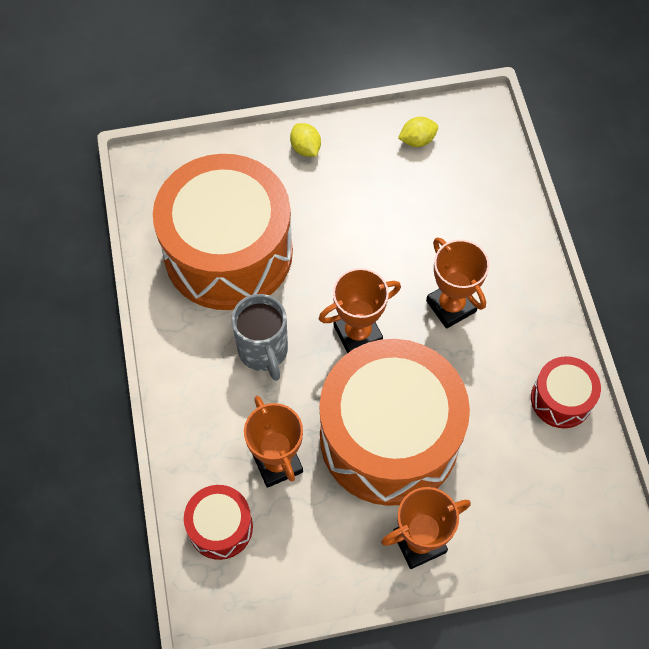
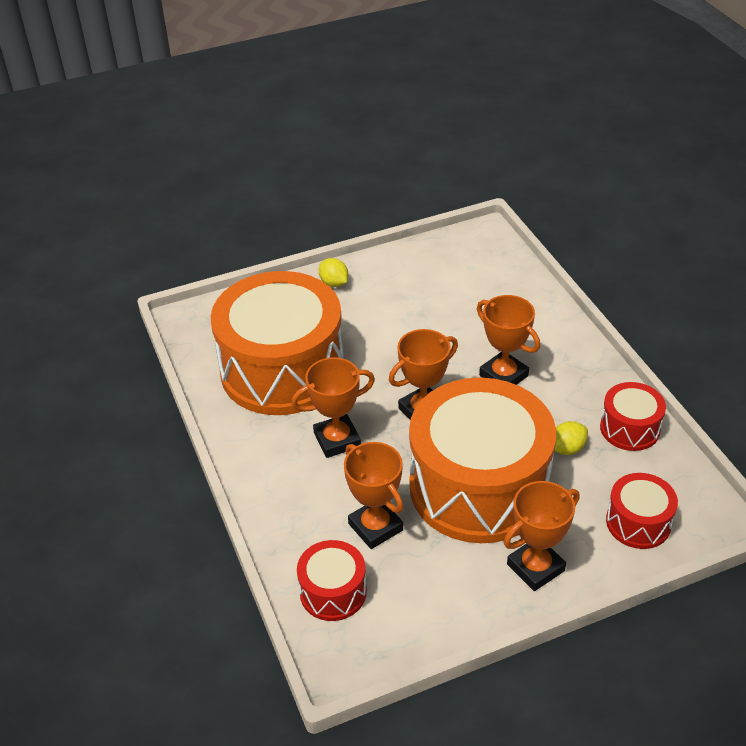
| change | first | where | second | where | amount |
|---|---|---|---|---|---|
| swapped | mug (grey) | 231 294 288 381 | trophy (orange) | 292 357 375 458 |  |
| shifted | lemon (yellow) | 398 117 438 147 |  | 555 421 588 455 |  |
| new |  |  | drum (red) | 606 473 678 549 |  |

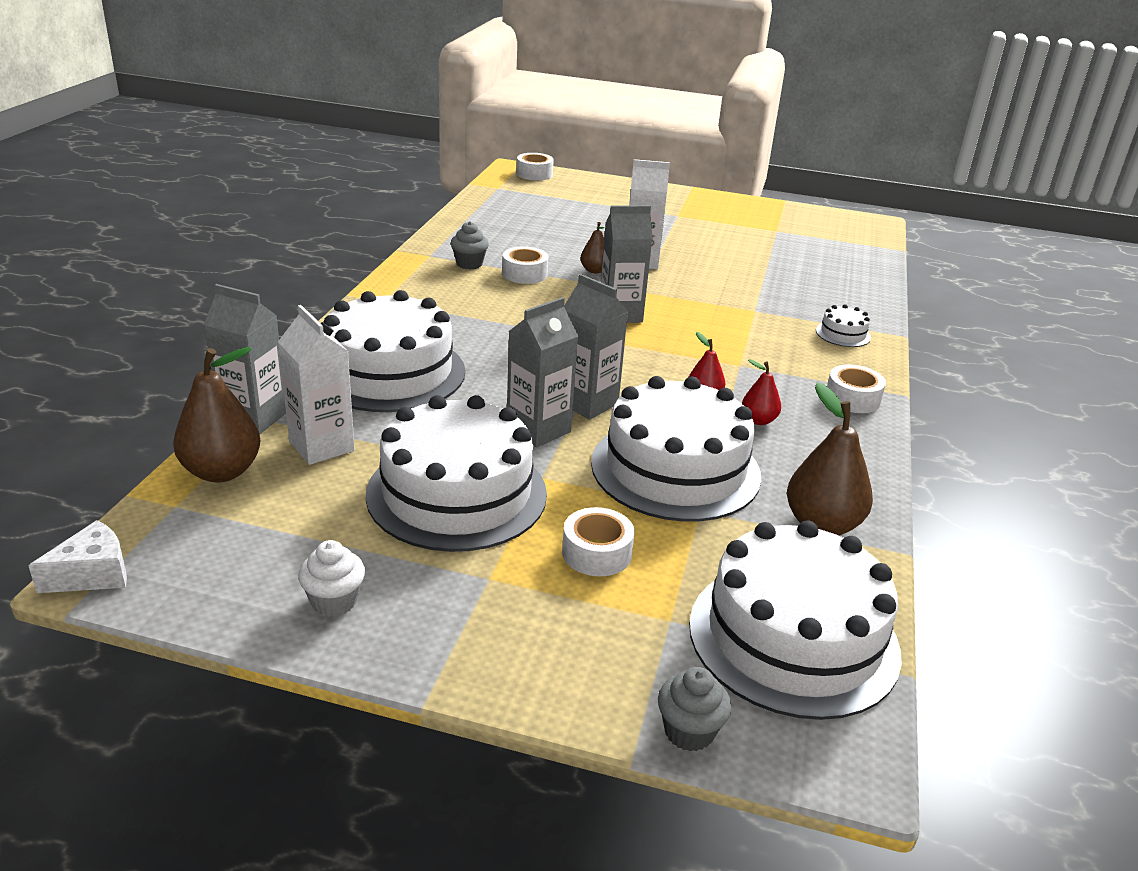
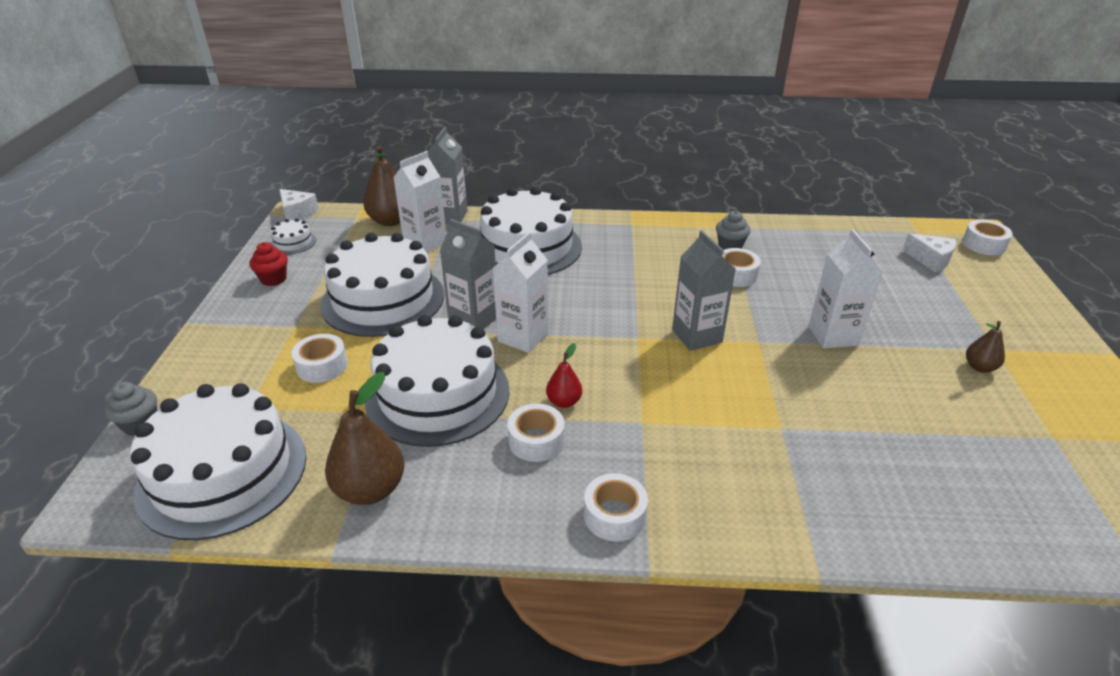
| change | first | where | second | where | amount |
|---|---|---|---|---|---|
| repainted | cupcake (white) | 298 540 365 617 | cupcake (red) | 249 242 288 286 |  |
| shifted | cake (white) | 816 304 871 347 |  | 271 218 316 255 |  |
| repainted | carton (grey) | 564 274 628 419 | carton (white) | 493 232 548 353 |  |
| swapped | pear (red) | 742 359 781 425 | tape (white) | 507 403 565 462 |  |
| new |  |  | cheese (white) | 903 234 956 272 |  |
| shifted | pear (brown) | 581 222 605 273 |  | 966 321 1005 373 |  |

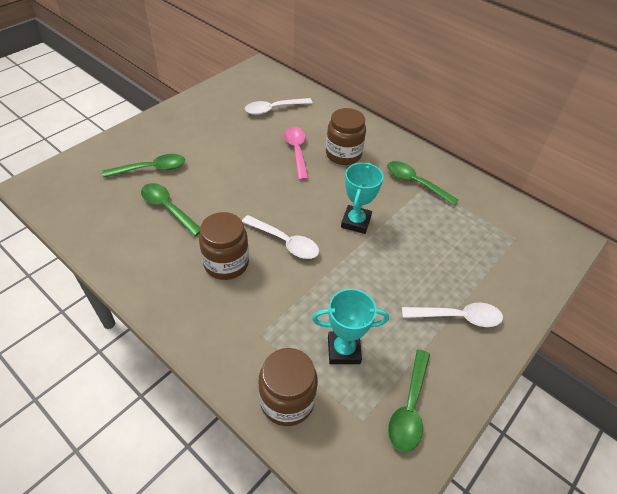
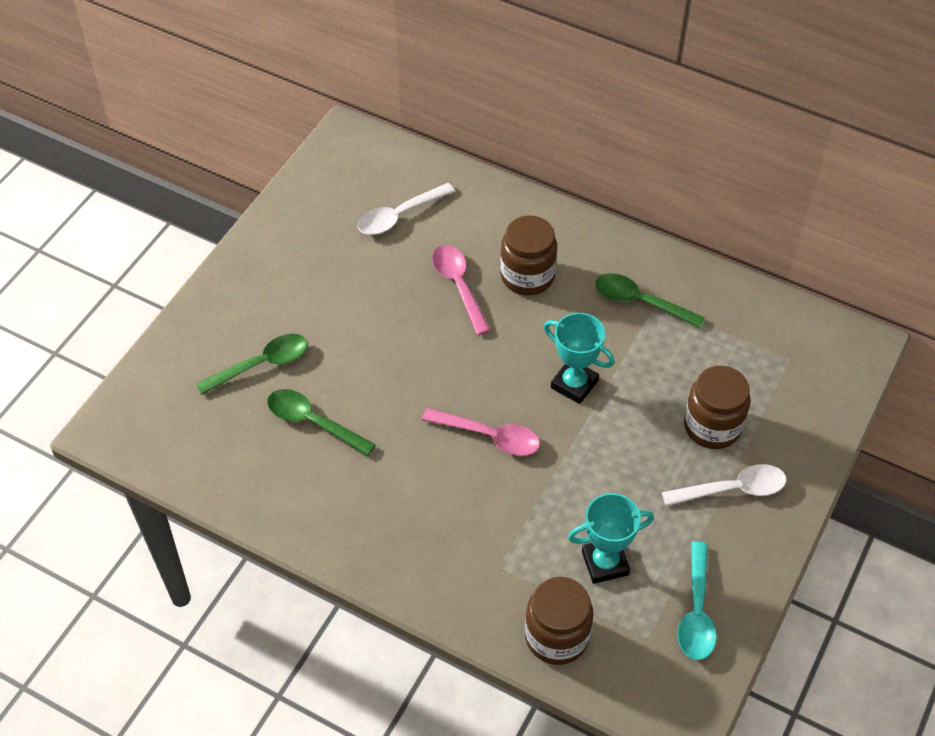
| change | first | where | second | where | amount |
|---|---|---|---|---|---|
| repainted | spoon (white) | 242 215 319 259 | spoon (pink) | 422 408 540 456 |  |
| rotated | trophy (turquoise) | 341 163 383 234 |  | 544 313 615 404 | 60 degrees counterclockwise |
| repainted | spoon (green) | 388 349 430 452 | spoon (turquoise) | 678 541 717 660 |  |
| shifted | jar (brown) | 199 212 249 280 |  | 684 366 751 449 |  |

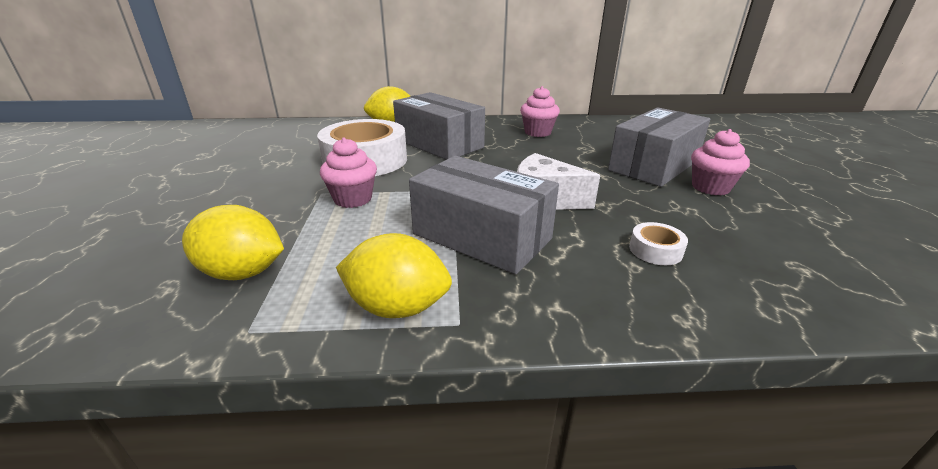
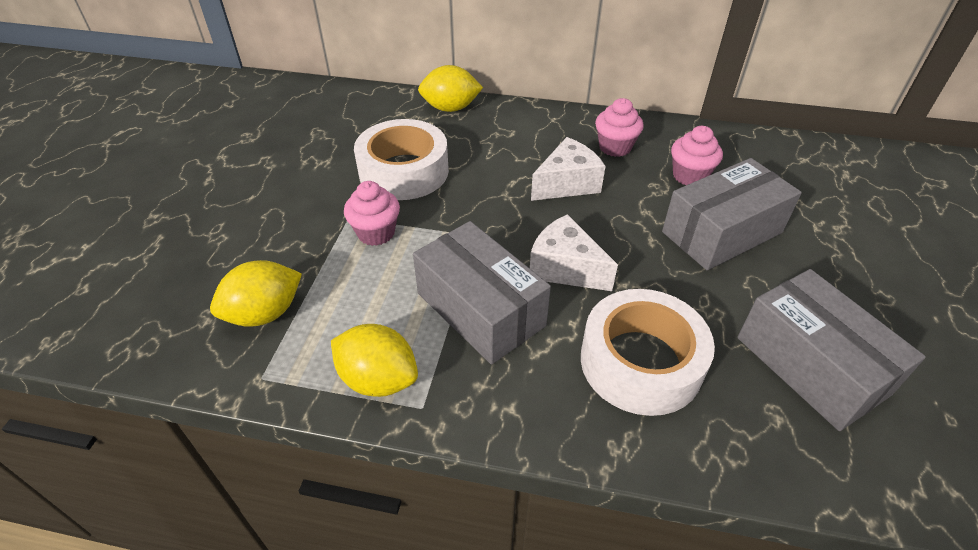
| change | first | where | second | where | amount |
|---|---|---|---|---|---|
| rotated | lemon (yellow) | 182 205 284 280 |  | 210 260 302 327 | 60 degrees counterclockwise |
| new |  |  | cheese (white) | 531 137 606 201 |  |
| scaled | tape (white) | 629 222 688 265 |  | 581 289 715 416 | x2.38 |
| shifted | cupcake (pink) | 691 129 750 195 |  | 671 126 723 185 |  |
| shifted | box (grey) | 393 92 485 160 |  | 737 269 926 431 |  |

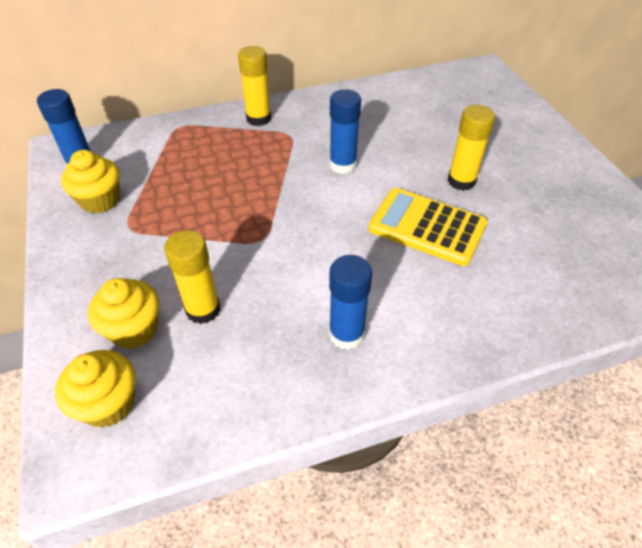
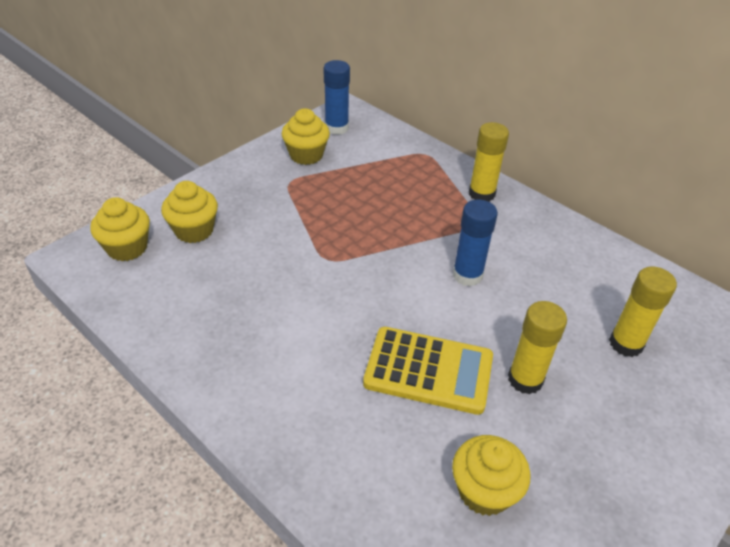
| change | first | where | second | where | amount |
|---|---|---|---|---|---|
| rotated | calculator (yellow) | 368 188 487 266 |  | 363 327 493 415 | 105 degrees clockwise |
| new |  |  | cupcake (yellow) | 452 435 530 516 |  |
| shifted | glue stick (yellow) | 164 230 220 324 |  | 609 266 677 357 |  |
| gone | glue stick (blue) | 329 255 372 350 |  |  |  |

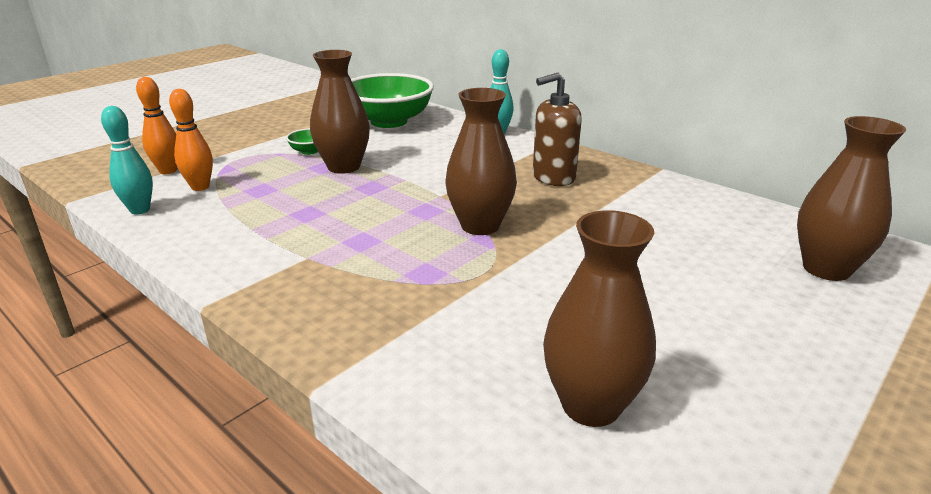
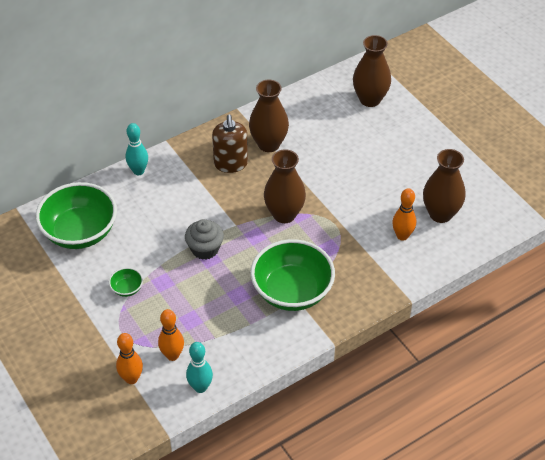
| change | first | where | second | where | amount |
|---|---|---|---|---|---|
| new |  |  | cupcake (grey) | 185 219 224 260 |  |
| shifted | vase (brown) | 310 50 370 174 |  | 249 80 289 152 |  |
| new |  |  | bowl (green) | 251 239 335 311 |  |
| new |  |  | bowling pin (orange) | 392 188 416 241 |  |

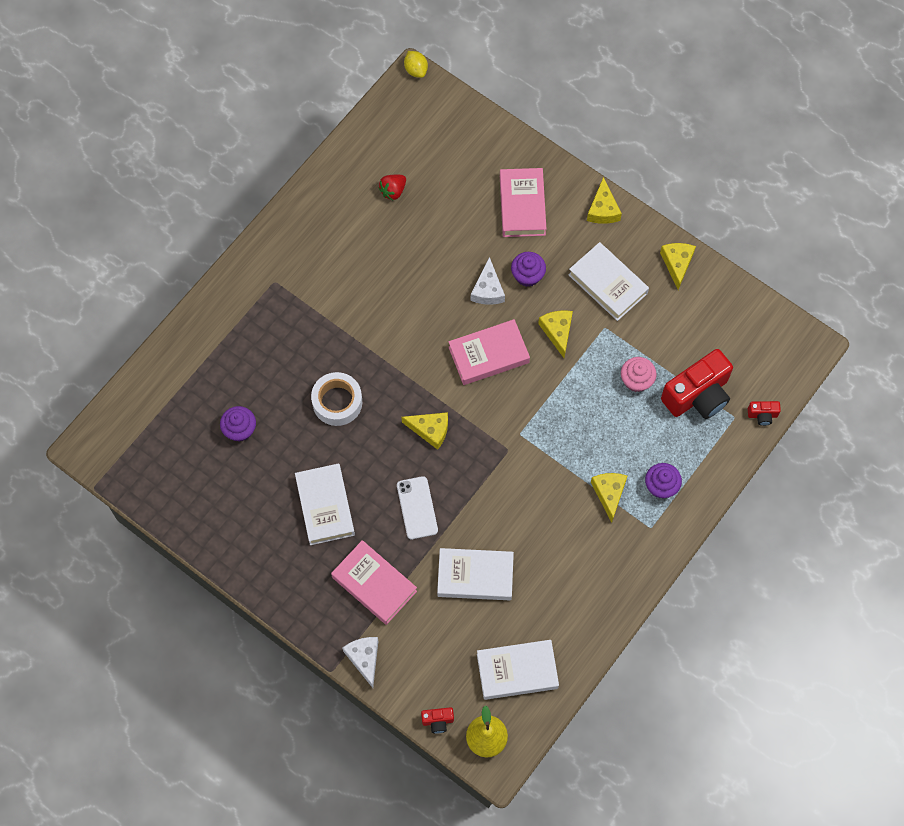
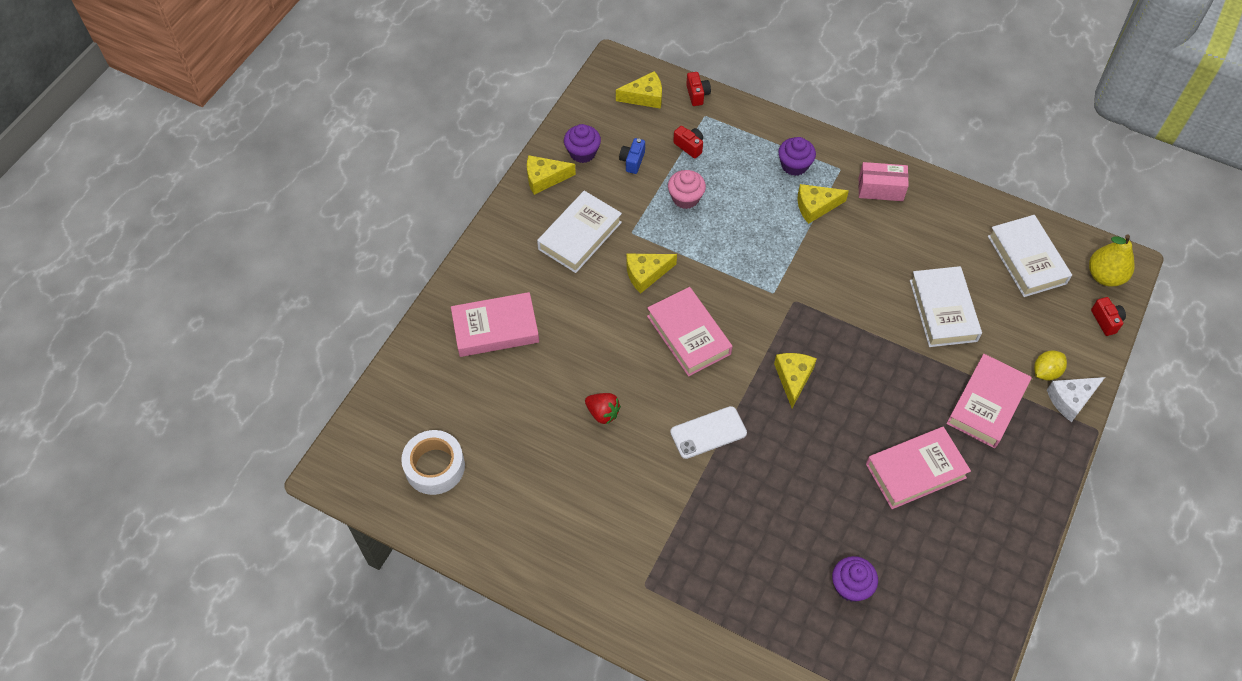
| change | first | where | second | where | amount |
|---|---|---|---|---|---|
| shifted | tape (white) | 311 372 362 426 |  | 401 430 465 495 |  |
| shifted | cupcake (purple) | 511 252 546 287 |  | 564 124 601 163 |  |
| shifted | strawberry (red) | 379 175 406 200 |  | 585 393 621 425 |  |
| shifted | cheese (yellow) | 587 177 622 224 |  | 616 71 662 109 |  |
| new |  |  | camera (blue) | 619 138 645 174 |  |
| shifted | phone (white) | 397 476 438 539 |  | 670 406 747 459 |  |
| scaled | camera (red) | 661 349 733 419 |  | 673 126 703 159 | x0.43 |
| new |  |  | box (pink) | 858 162 909 201 |  |
| repainted | book (white) | 295 463 355 545 | book (pink) | 866 427 971 509 |  |
| shifted | lemon (yellow) | 404 51 428 78 |  | 1034 351 1067 380 |  |
| gone | cheese (white) | 471 257 505 305 |  |  |  |

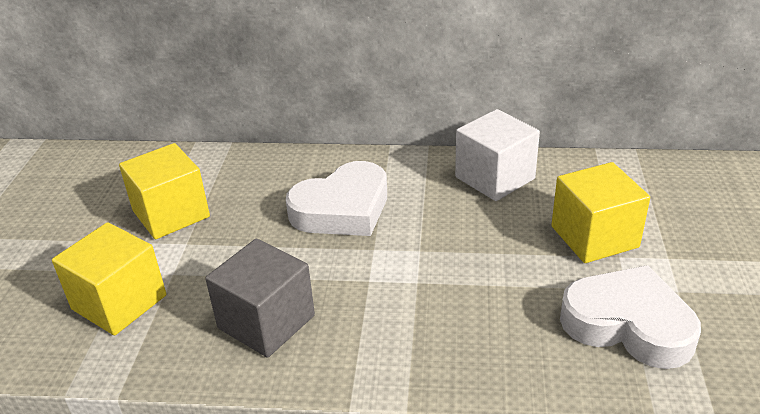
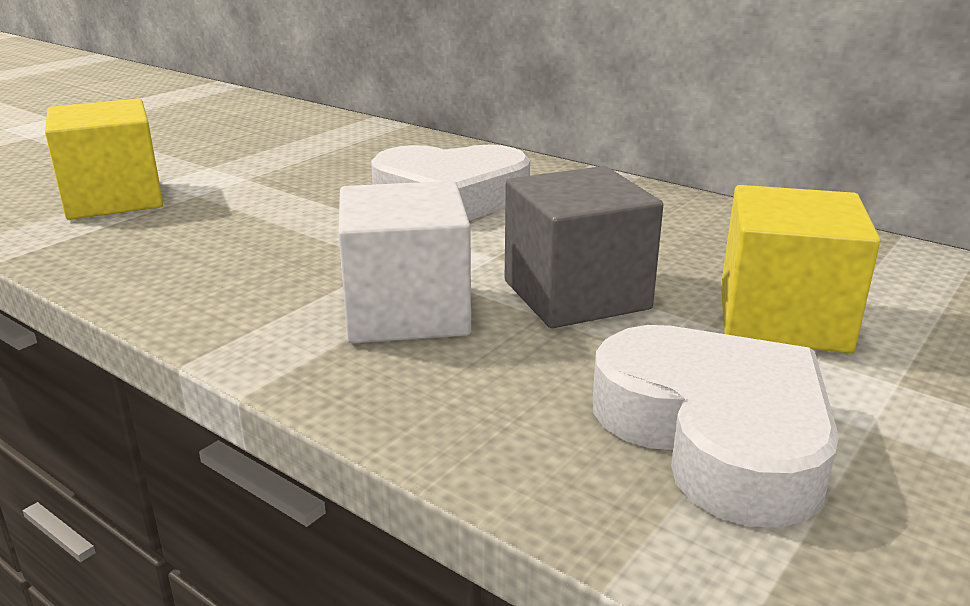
| change | first | where | second | where | amount |
|---|---|---|---|---|---|
| shifted | cube (white) | 455 109 540 201 |  | 338 181 471 343 |  |
| shifted | cube (grey) | 205 239 315 358 |  | 505 166 663 328 |  |
| gone | cube (yellow) | 119 143 210 239 |  |  |  |

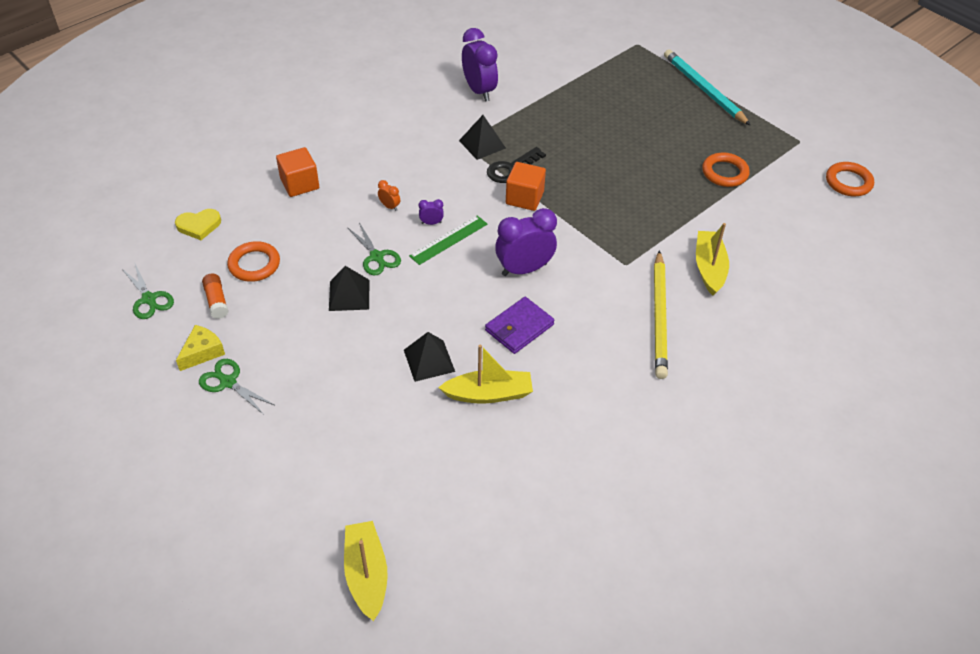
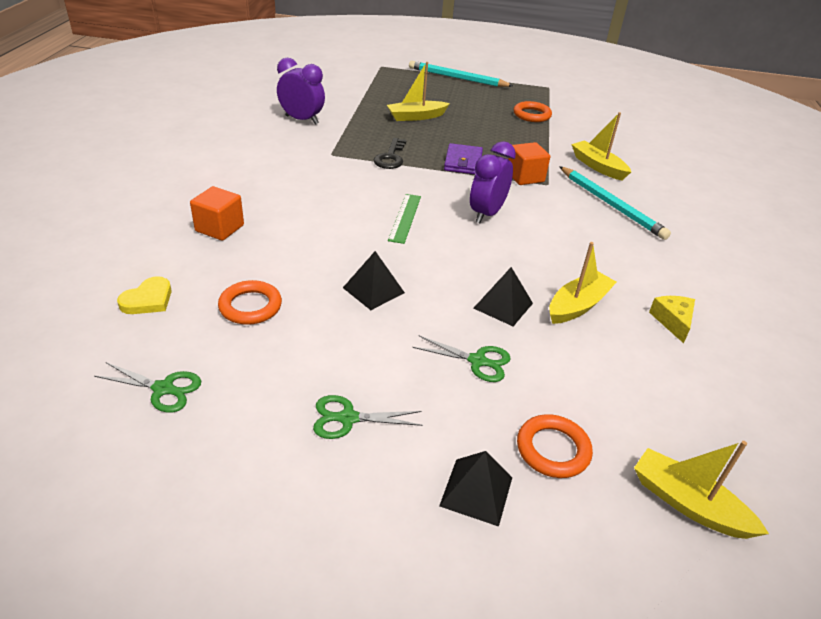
| change | first | where | second | where | amount |
|---|---|---|---|---|---|
| new |  |  | boat (yellow) | 387 62 450 121 |  |
| shifted | scissors (green) | 347 222 401 275 |  | 412 335 511 382 |  |
| shifted | pyramid (black) | 459 115 506 160 |  | 439 451 512 527 |  |
| shifted | wallet (purple) | 485 297 554 354 |  | 444 143 483 174 |  |
| shifted | cube (orange) | 506 162 546 211 |  | 508 142 550 185 |  |
| shifted | ring (orange) | 826 162 874 197 |  | 517 414 593 478 |  |
| repainted | pencil (yellow) | 654 250 668 379 | pencil (turquoise) | 559 166 671 240 |  |
| shifted | cheese (yellow) | 176 325 225 371 |  | 649 296 695 343 |  |
| gone | glue stick (orange) | 202 273 228 319 |  |  |  |
| gone | clock (orange) | 378 180 400 211 |  |  |  |
| gone | clock (purple) | 419 199 444 225 |  |  |  |

